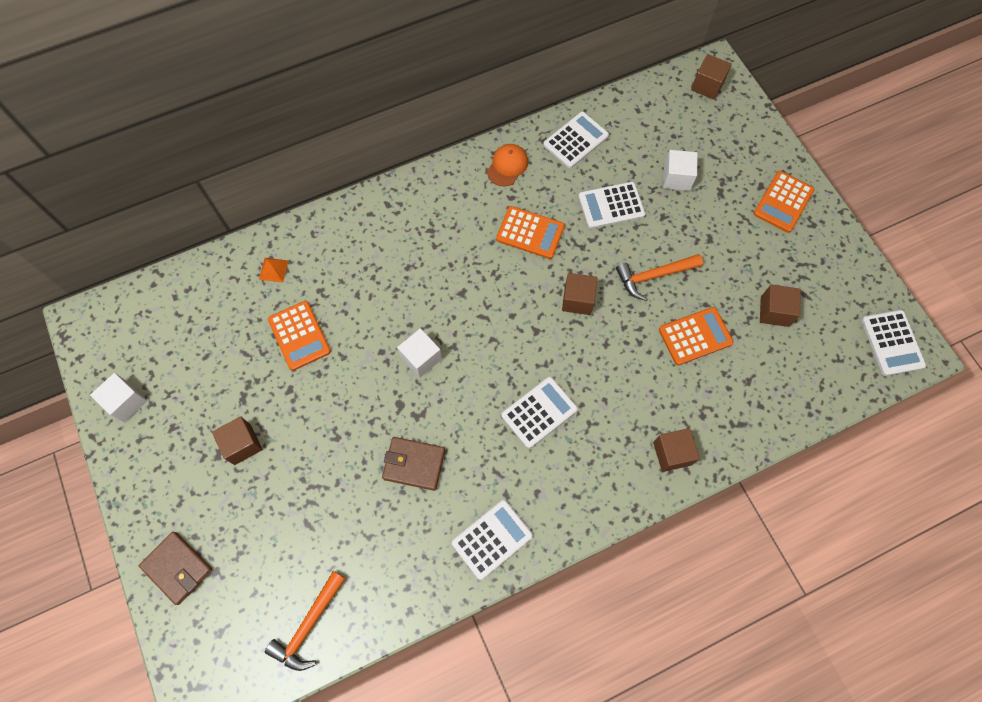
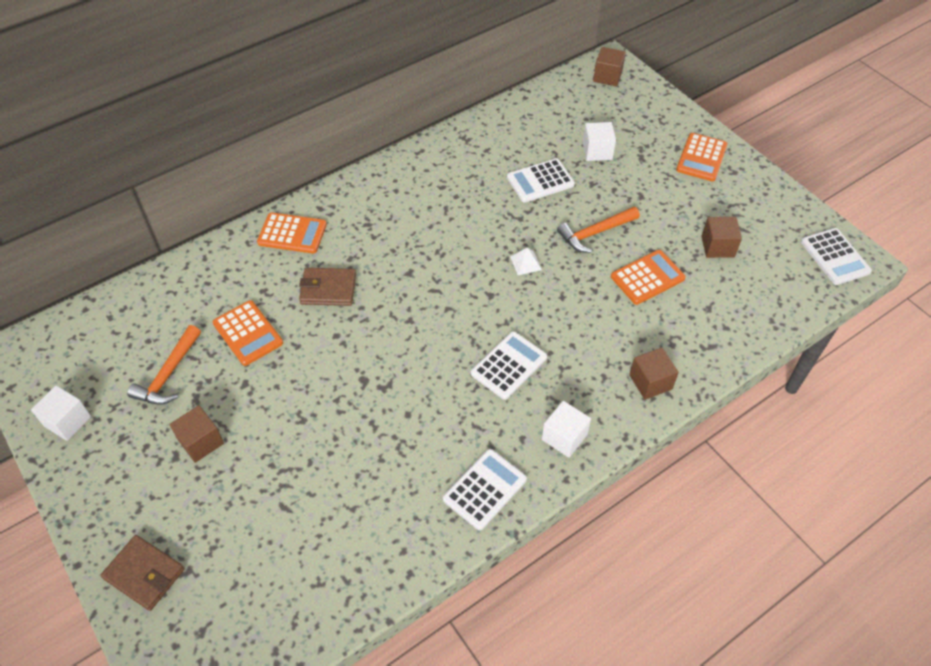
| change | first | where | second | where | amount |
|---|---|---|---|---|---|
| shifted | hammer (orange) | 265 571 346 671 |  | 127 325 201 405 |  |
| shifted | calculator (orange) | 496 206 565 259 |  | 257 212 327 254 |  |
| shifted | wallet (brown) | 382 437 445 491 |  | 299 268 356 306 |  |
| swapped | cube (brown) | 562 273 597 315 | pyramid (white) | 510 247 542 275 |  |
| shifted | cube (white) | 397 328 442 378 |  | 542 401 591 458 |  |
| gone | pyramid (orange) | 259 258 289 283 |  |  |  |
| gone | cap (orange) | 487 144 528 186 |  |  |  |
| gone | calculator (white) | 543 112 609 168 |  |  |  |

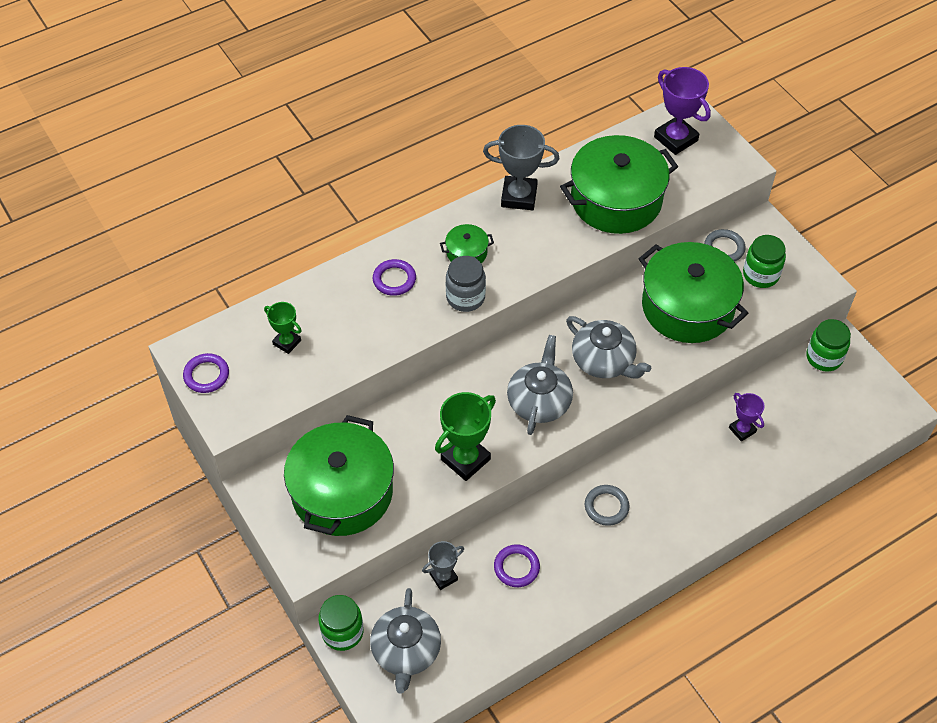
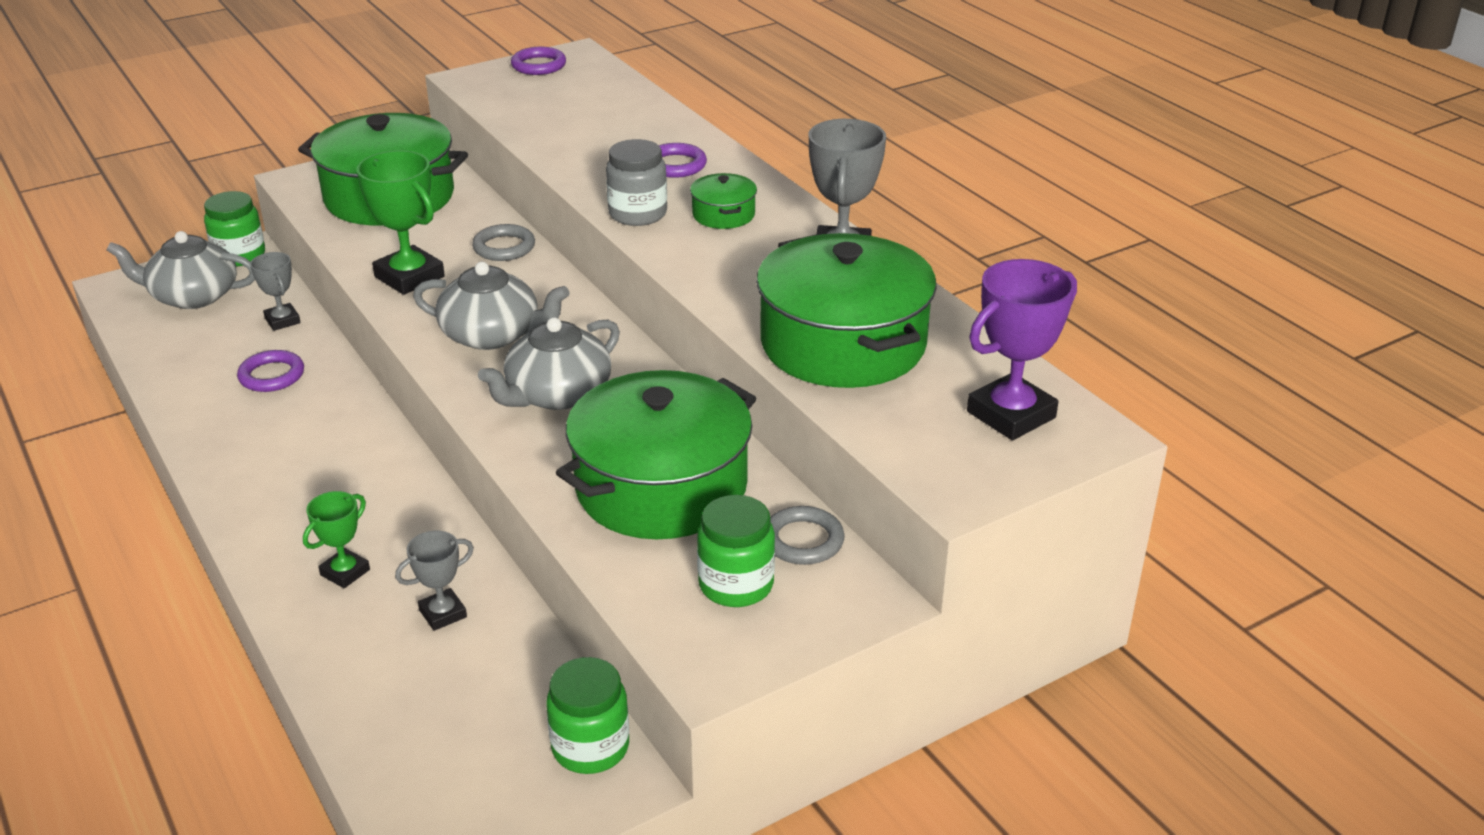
| change | first | where | second | where | amount |
|---|---|---|---|---|---|
| shifted | trophy (green) | 264 302 302 354 |  | 303 491 370 588 |  |
| repainted | trophy (purple) | 729 393 764 442 | trophy (grey) | 395 531 474 631 |  |
| shifted | ring (grey) | 585 485 630 526 |  | 472 224 535 261 |  |

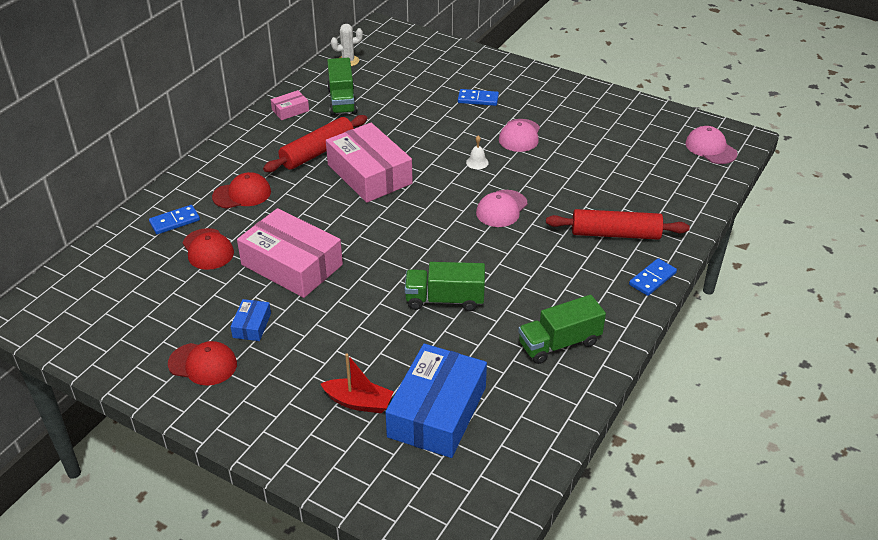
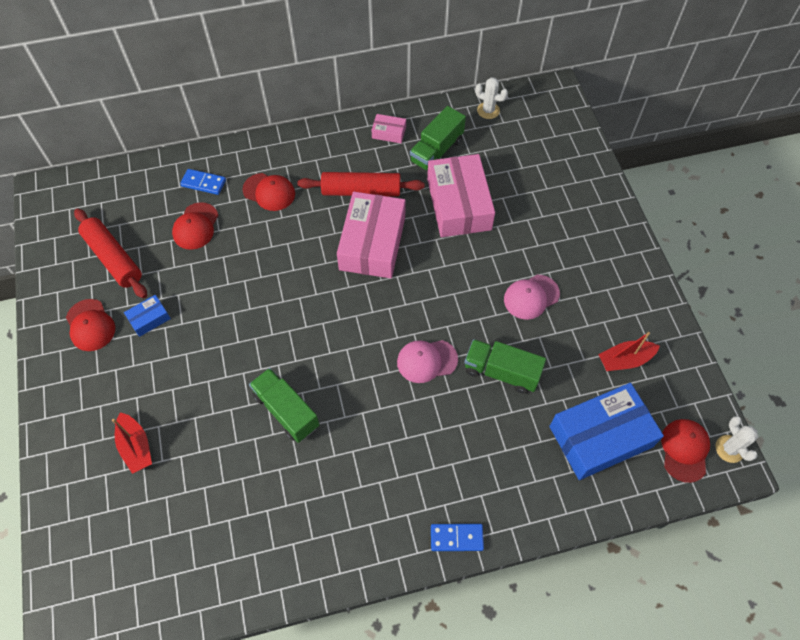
| change | first | where | second | where | amount |
|---|---|---|---|---|---|
| shifted | rolling pin (red) | 546 209 690 240 |  | 74 208 147 298 |  |
| shifted | box (pink) | 237 208 343 298 |  | 427 154 495 237 |  |
| shifted | truck (green) | 518 295 606 364 |  | 465 339 546 394 |  |
| shifted | box (blue) | 385 344 487 458 |  | 549 383 664 480 |  |
| new |  |  | boat (red) | 598 332 660 371 |  |
| repainted | cap (pink) | 685 126 738 164 | cap (red) | 661 419 710 483 |  |
| new |  |  | cactus (white) | 715 416 758 463 |  |
| gone | domino (blue) | 458 89 499 106 |  |  |  |
| gone | bell (white) | 466 135 489 169 |  |  |  |

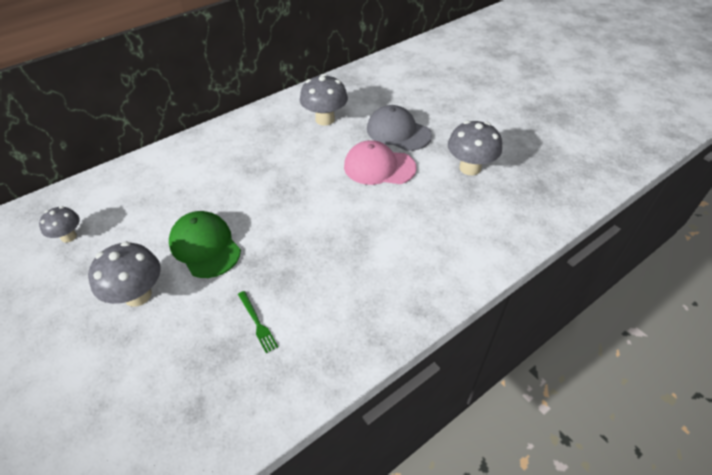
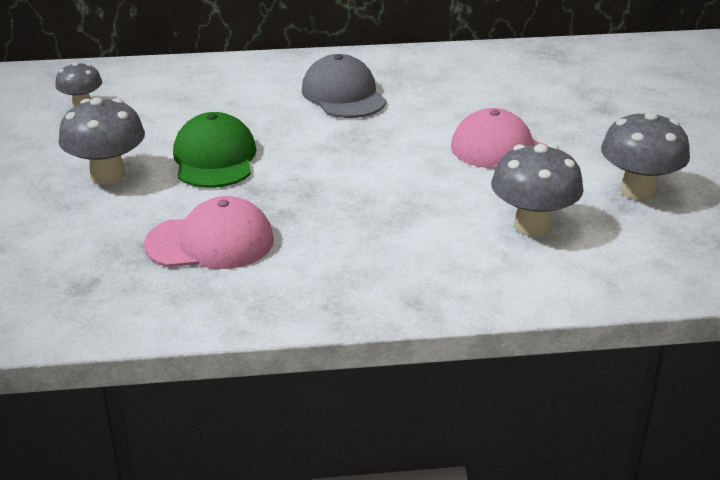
| change | first | where | second | where | amount |
|---|---|---|---|---|---|
| swapped | fork (green) | 238 291 278 353 | cap (pink) | 144 196 274 269 |  |
| shifted | cap (grey) | 367 105 432 151 |  | 302 54 387 118 |  |
| shifted | mushroom (grey) | 300 74 348 126 |  | 491 144 584 237 |  |

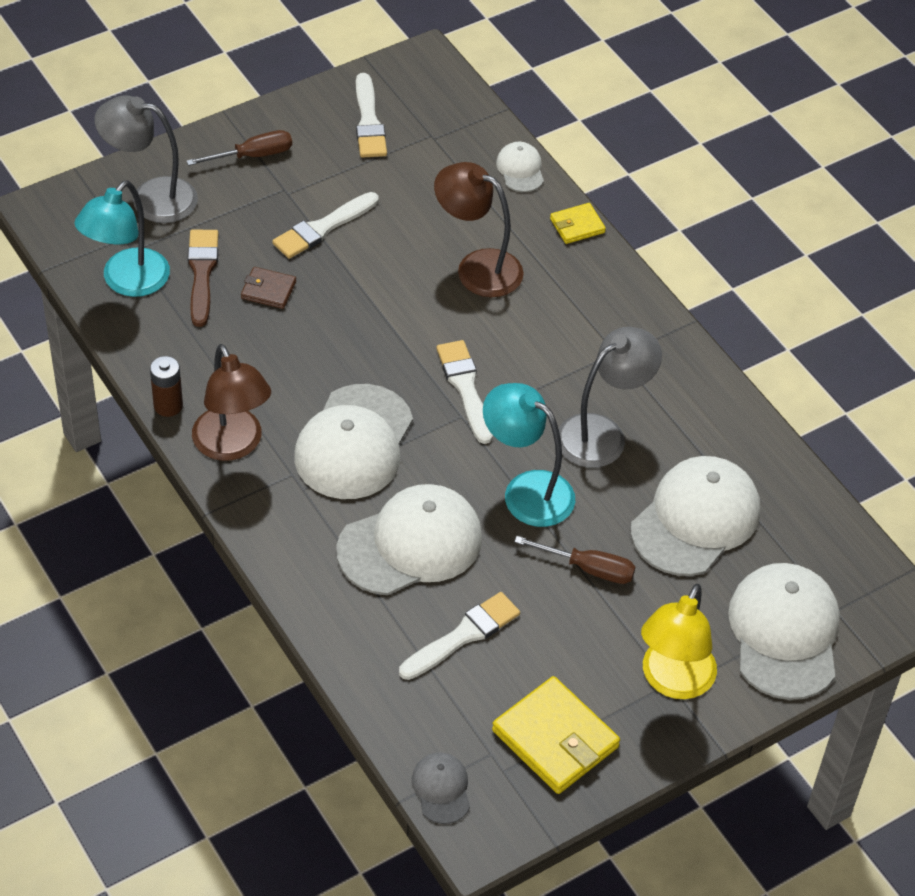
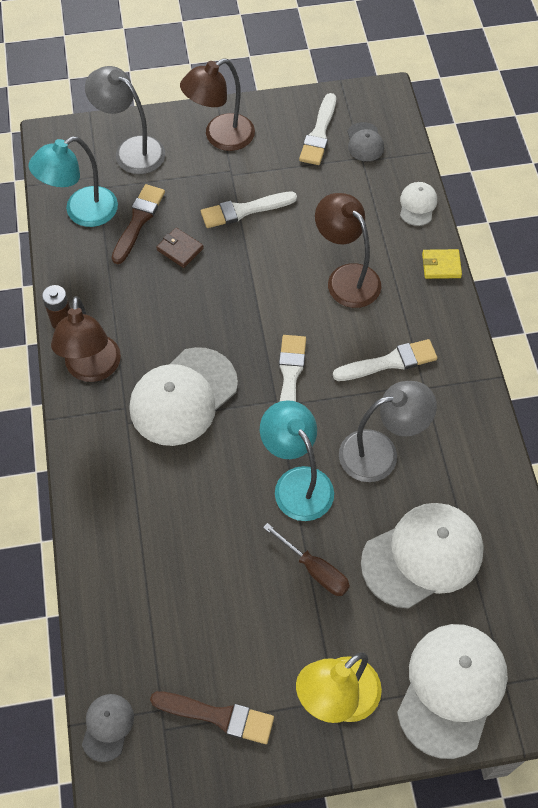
| change | first | where | second | where | amount |
|---|---|---|---|---|---|
| swapped | wallet (yellow) | 492 676 620 794 | brush (brown) | 150 691 274 744 |  |
| swapped | screwdriver (brown) | 187 130 292 166 | lamp (brown) | 180 58 255 151 |  |
| shifted | brush (white) | 399 592 520 680 |  | 333 339 437 381 |  |
| new |  |  | cap (grey) | 347 122 384 161 |  |
| gone | cap (white) | 336 484 482 595 |  |  |  |

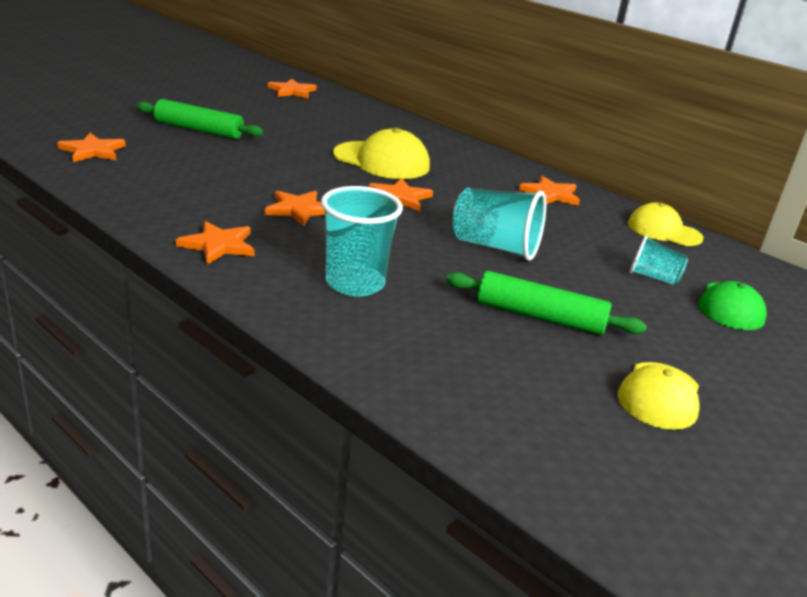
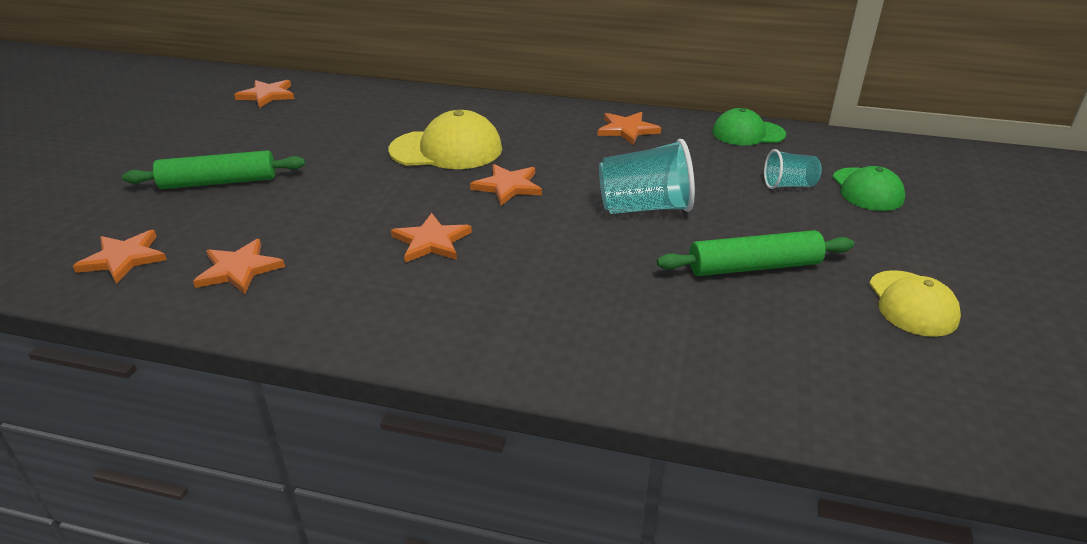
| change | first | where | second | where | amount |
|---|---|---|---|---|---|
| shifted | star (orange) | 176 221 254 264 |  | 193 239 285 294 |  |
| repainted | cap (yellow) | 628 202 704 246 | cap (green) | 712 108 786 145 |  |
| gone | cup (turquoise) | 321 186 403 297 |  |  |  |

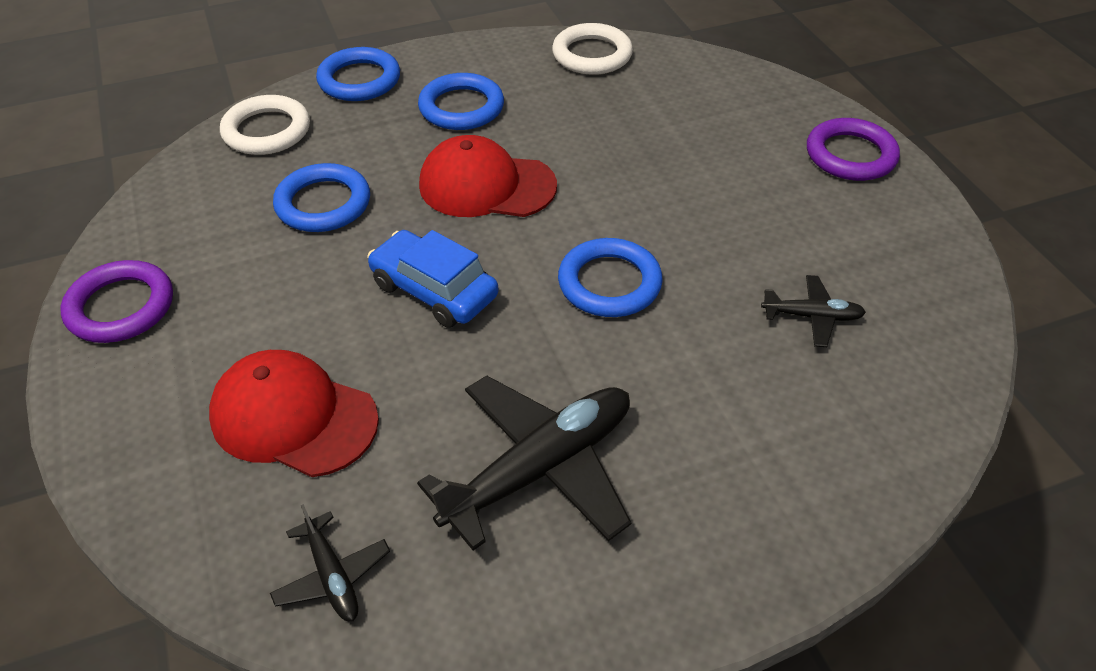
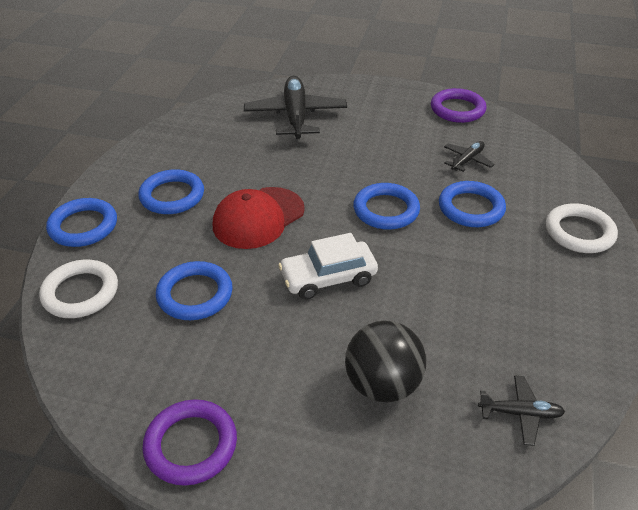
| change | first | where | second | where | amount |
|---|---|---|---|---|---|
| shifted | plane (black) | 417 376 631 551 |  | 244 76 347 139 |  |
| repainted | car (blue) | 367 230 499 328 | car (white) | 278 233 378 300 |  |
| swapped | cap (red) | 209 350 379 477 | ball (black) | 345 321 426 402 |  |
| shifted | ring (purple) | 807 118 900 181 |  | 431 88 486 123 |  |
| new |  |  | ring (blue) | 439 181 506 227 |  |
| shifted | ring (white) | 552 23 633 75 |  | 546 203 618 253 |  |

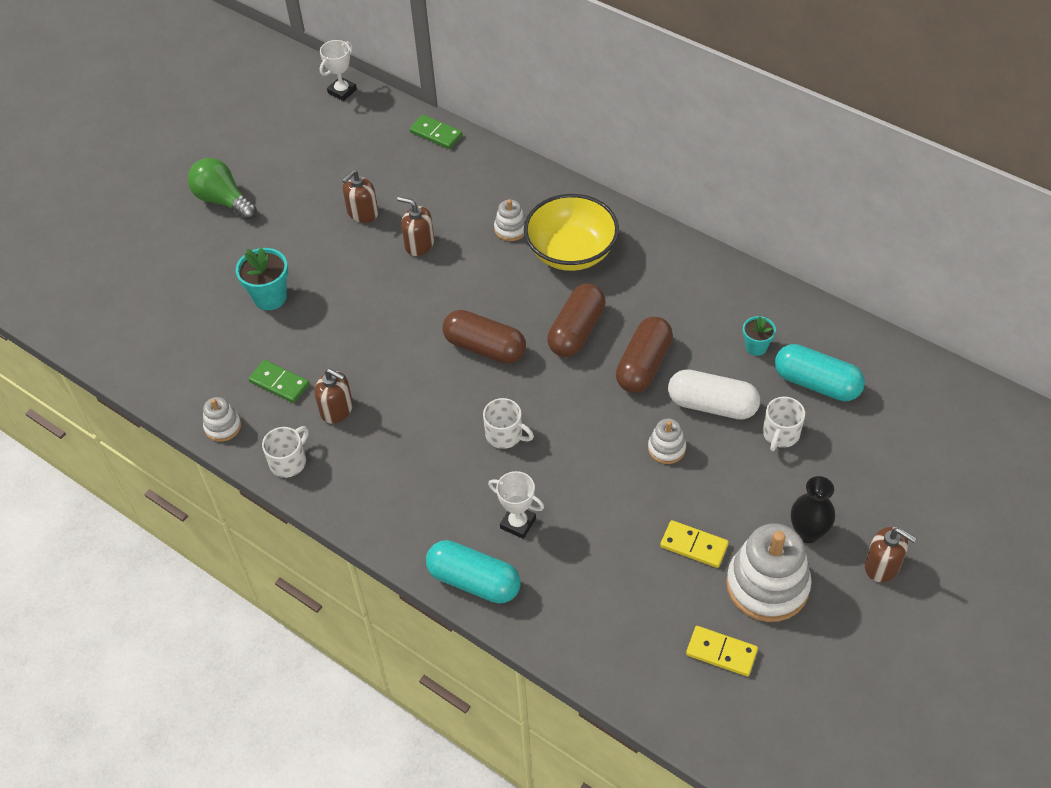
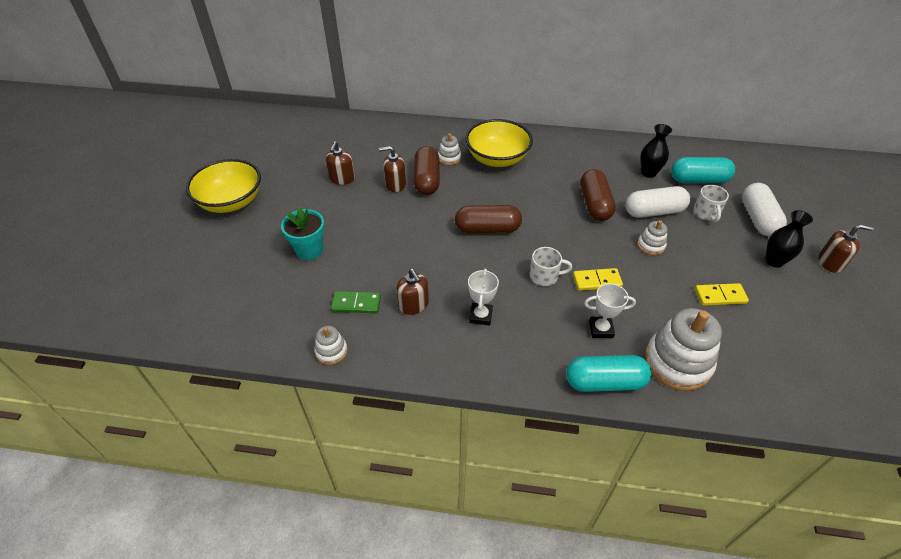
| change | first | where | second | where | amount |
|---|---|---|---|---|---|
| swapped | light bulb (green) | 188 158 257 220 | bowl (yellow) | 186 159 261 213 |  |
| rotated | soap dispenser (brown) | 314 368 353 424 |  | 397 269 429 315 | 60 degrees clockwise |
| shifted | capsule (brown) | 547 284 606 357 |  | 414 146 440 195 |  |
| shifted | trophy (white) | 320 40 357 101 |  | 468 269 499 326 |  |
| shifted | domino (yellow) | 686 626 758 676 |  | 573 268 623 291 |  |
| swapped | flower pot (turquoise) | 743 316 776 356 | vase (black) | 640 124 672 178 |  |
| shifted | stacking toy (white) | 726 524 812 622 |  | 645 308 722 391 |  |
| new |  |  | capsule (white) | 742 183 787 236 |  |
| gone | mug (white) | 262 426 309 478 |  |  |  |
| gone | domino (green) | 409 115 463 149 |  |  |  |

